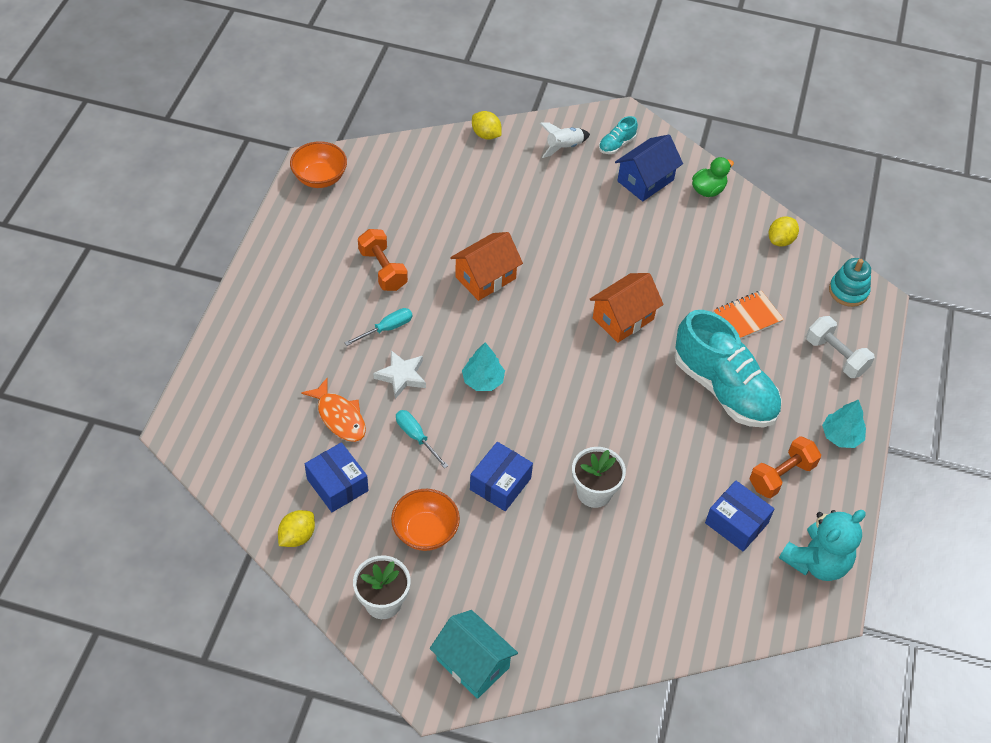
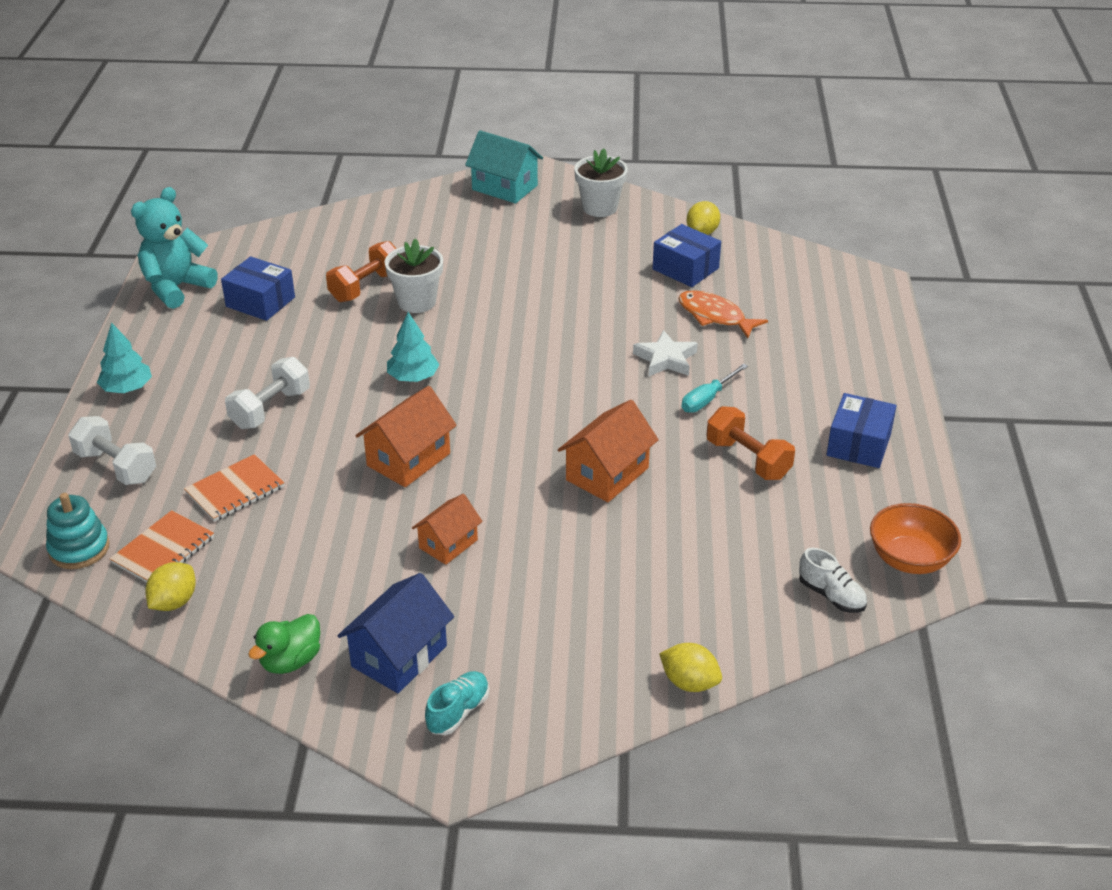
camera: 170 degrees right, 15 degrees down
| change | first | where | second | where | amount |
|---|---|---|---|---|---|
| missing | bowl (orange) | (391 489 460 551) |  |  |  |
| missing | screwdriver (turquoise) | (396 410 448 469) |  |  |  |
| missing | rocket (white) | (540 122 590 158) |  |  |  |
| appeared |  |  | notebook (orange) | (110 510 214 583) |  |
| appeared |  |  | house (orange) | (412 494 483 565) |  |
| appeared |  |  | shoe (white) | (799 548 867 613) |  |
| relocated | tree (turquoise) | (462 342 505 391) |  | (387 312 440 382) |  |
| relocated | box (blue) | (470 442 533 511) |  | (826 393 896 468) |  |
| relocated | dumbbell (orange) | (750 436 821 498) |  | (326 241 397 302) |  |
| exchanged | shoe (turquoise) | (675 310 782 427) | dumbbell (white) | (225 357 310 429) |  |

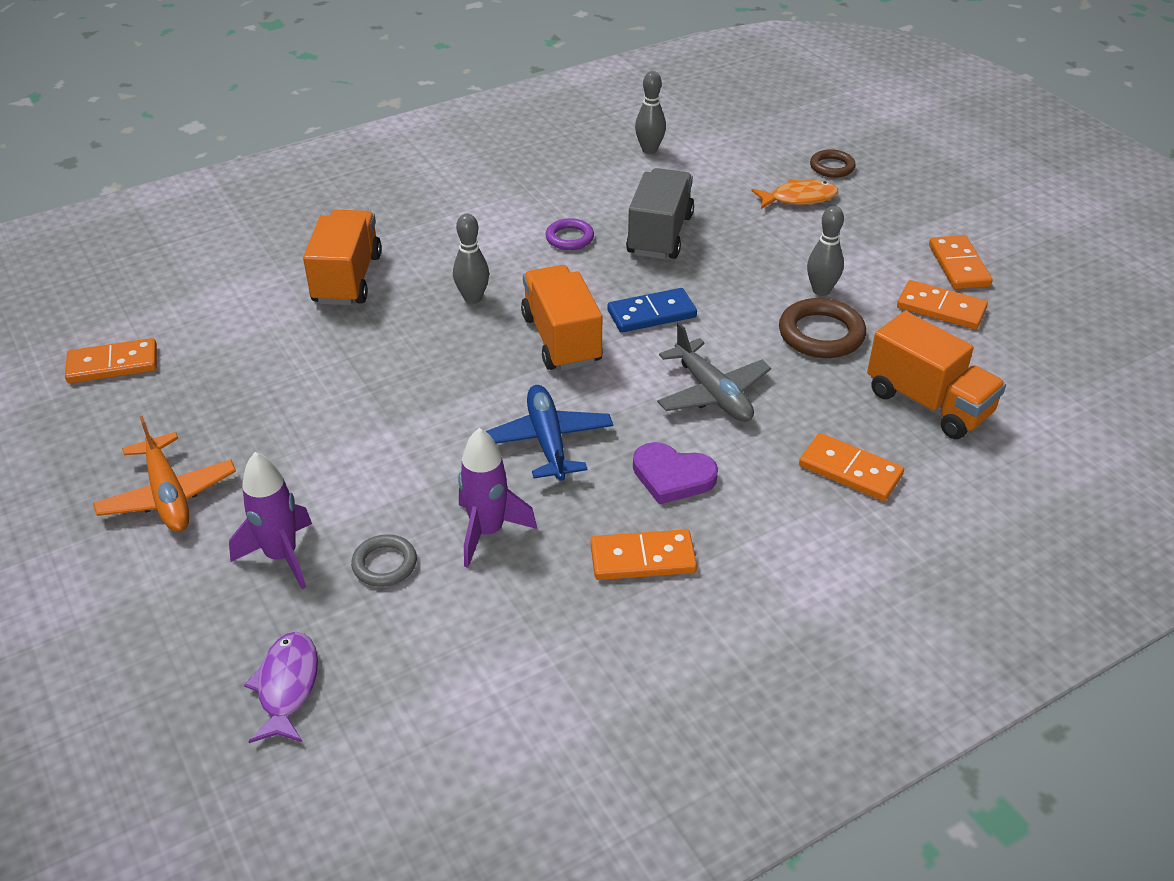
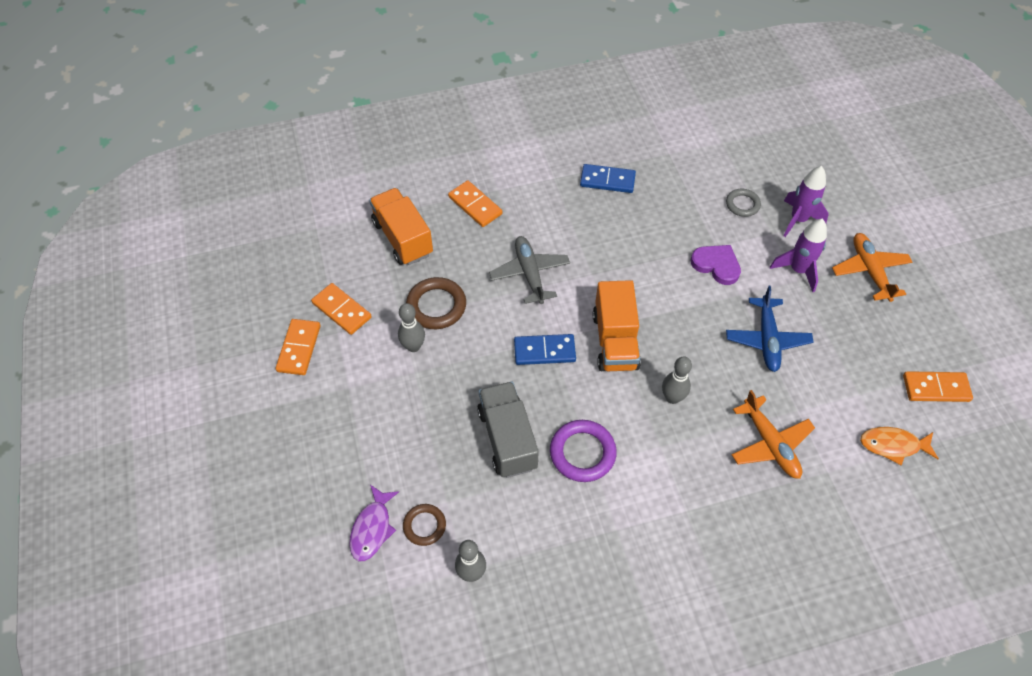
camera: 165 degrees left, 15 degrees up
| change | first | where | second | where | amount |
|---|---|---|---|---|---|
| relocated | fish (purple) | (244 632 318 743) |  | (349 485 399 561) |  |
| relocated | rocket (purple) | (458 428 537 568) |  | (770 219 827 292) |  |
| relocated | plane (blue) | (486 385 613 481) |  | (726 286 813 372) |  |
| relocated | heart (purple) | (633 442 718 505) |  | (691 245 741 285) |  |
| relocated | fish (orange) | (751 179 838 209) |  | (860 427 939 465) |  |
| relocated | ring (brown) | (810 149 856 178) |  | (403 504 446 546) |  |
| exchanged | truck (orange) | (303 210 382 305) | plane (orange) | (732 390 815 479) |  |
| colour | domino (orange) | (590 529 697 580) | domino (blue) | (580 164 636 193) |  |
| spun | truck (grey) | (626 168 694 259) |  | (477 382 539 478) | 135 degrees clockwise |
| size | ring (purple) | (546 218 594 250) |  | (550 420 617 482) | x1.61 |

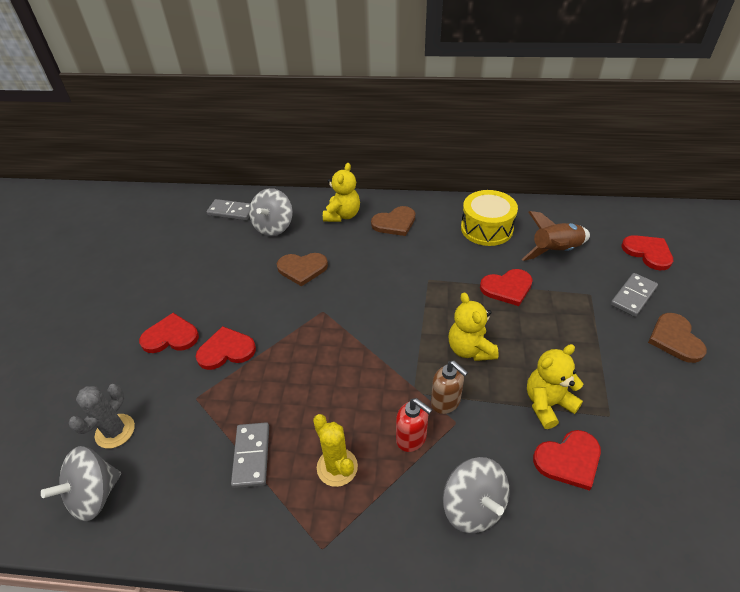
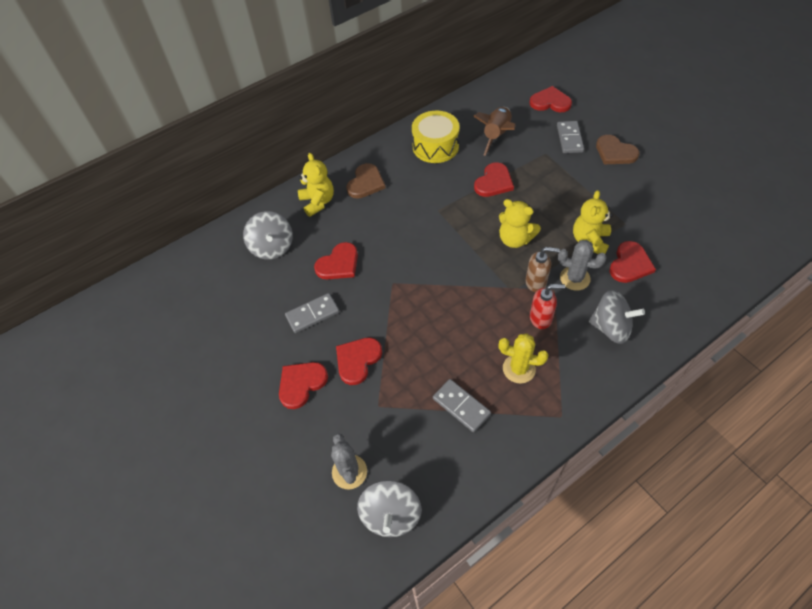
camera: 40 degrees left, 10 degrees up
| change | first | where | second | where | amount |
|---|---|---|---|---|---|
| appeared |  |  | cactus (grey) | (558 240 607 291) |  |
| relocated | domino (grey) | (206 199 250 220) |  | (285 293 339 333) |  |
| colour | heart (brown) | (277 253 328 286) | heart (red) | (314 242 358 279) |  |

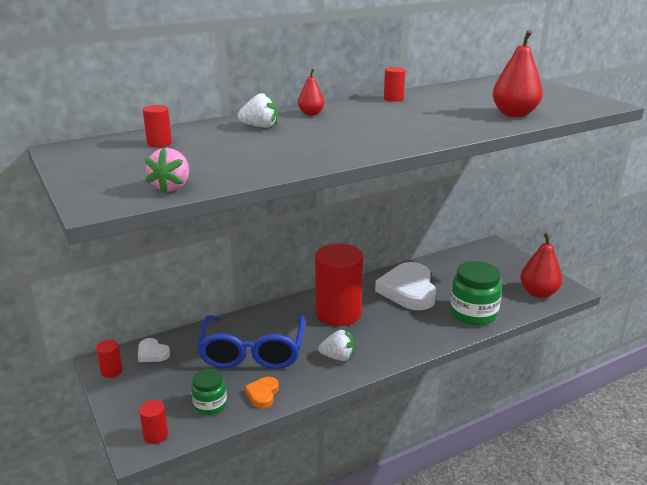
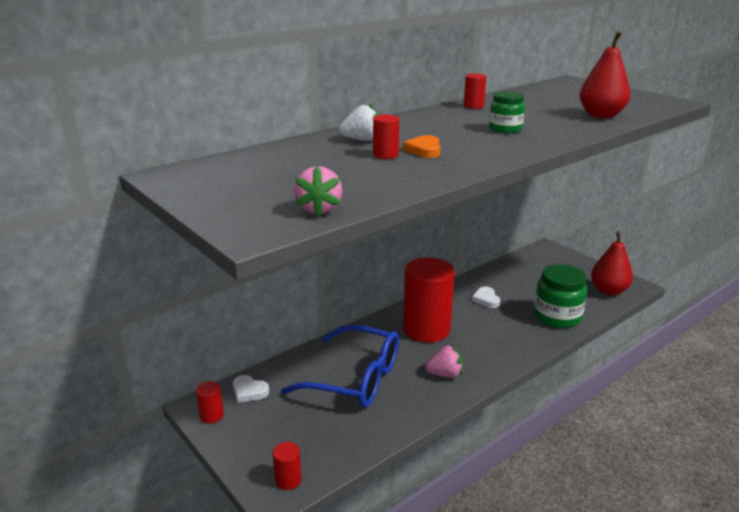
camera: 10 degrees left, 0 degrees up
| change | first | where | second | where | amount |
|---|---|---|---|---|---|
| missing | pear (red) | (298 68 325 116) |  |  |  |
| relocated | cylinder (red) | (143 105 172 147) |  | (373 114 399 159) |  |
| relocated | jar (green) | (191 369 227 415) |  | (489 91 525 133) |  |
| relocated | heart (orange) | (244 377 279 409) |  | (403 135 441 158) |  |
| colour | strawberry (white) | (318 330 355 361) | strawberry (pink) | (425 345 463 378) |  |
| spun | glasses (blue) | (197 315 305 369) |  | (281 324 399 408) | 60 degrees counterclockwise |
| size | heart (white) | (375 262 436 310) |  | (472 286 500 308) | x0.45 |

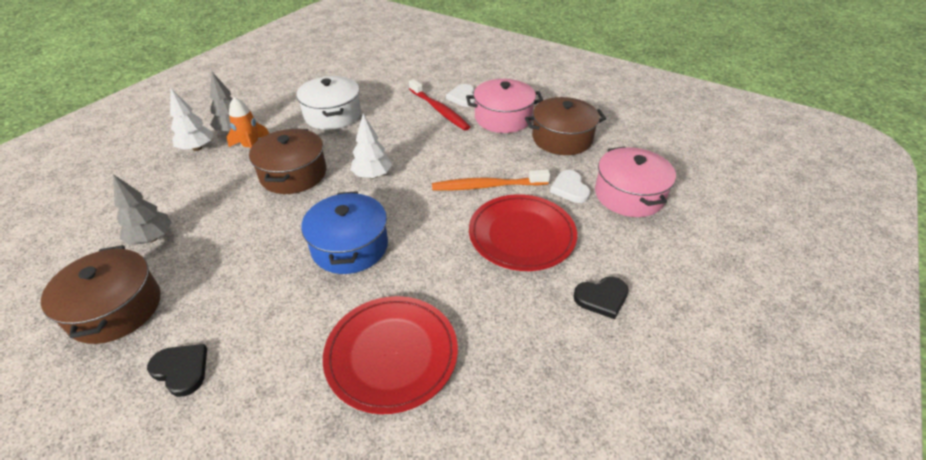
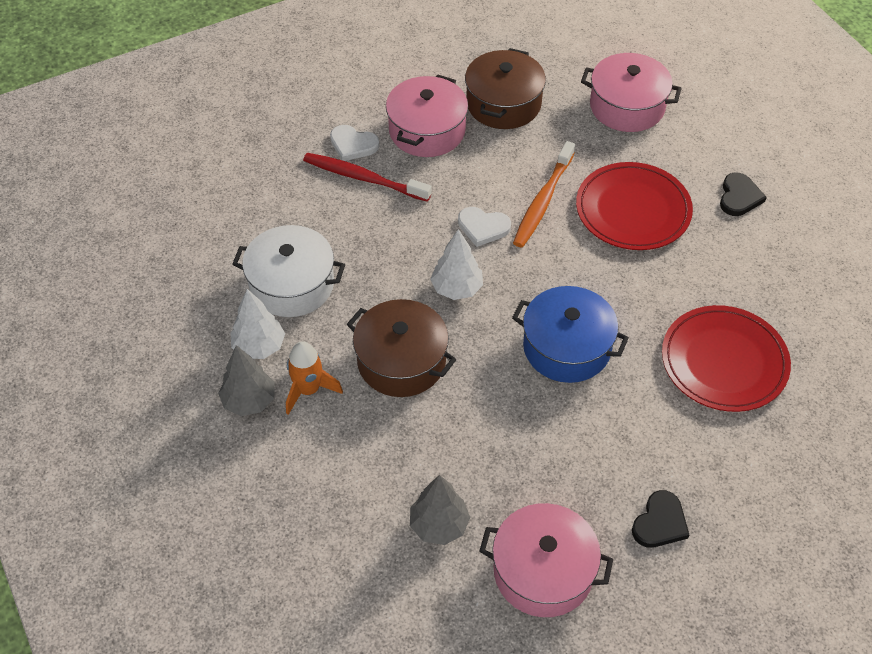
camera: 60 degrees left, 10 degrees up
| change | first | where | second | where | amount |
|---|---|---|---|---|---|
| relocated | tree (white) | (170 88 213 151) |  | (230 289 285 359) |  |
| relocated | heart (white) | (550 170 591 203) |  | (458 207 511 247) |  |
| colour | pot (brown) | (41 245 161 344) | pot (pink) | (479 503 613 617) |  |
| spun | heart (black) | (147 344 207 397) |  | (632 490 689 548) | 150 degrees clockwise |
| spun | toothbrush (red) | (409 79 470 131) |  | (303 153 432 202) | 150 degrees counterclockwise |

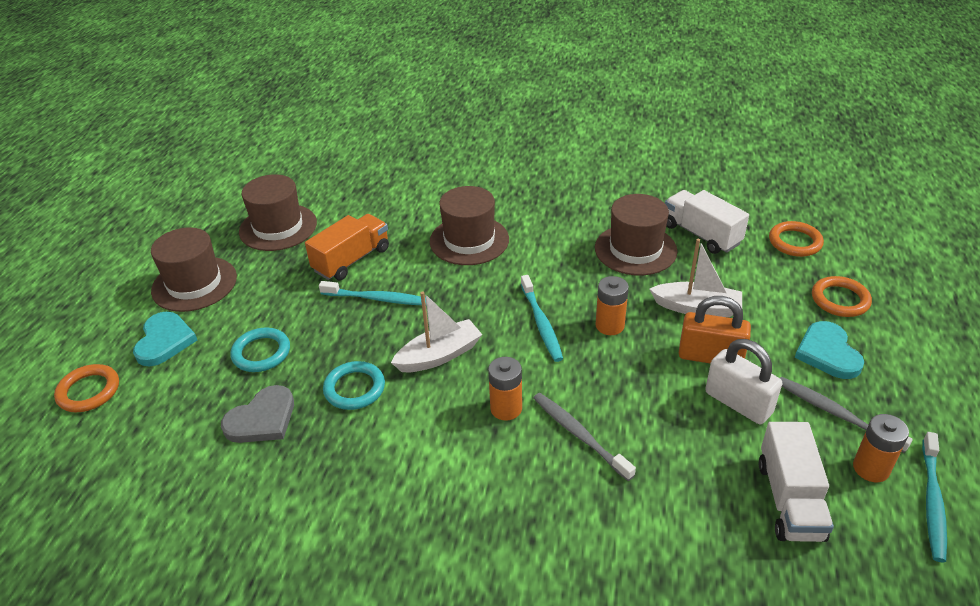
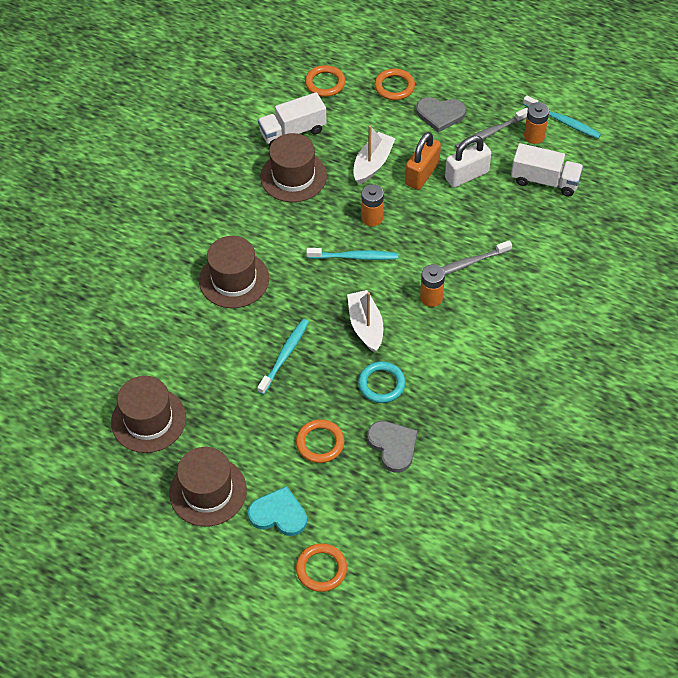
camera: 75 degrees left, 15 degrees up
| change | first | where | second | where | amount |
|---|---|---|---|---|---|
| missing | truck (orange) | (305 214 389 280) |  |  |  |
| colour | ring (turquoise) | (230 328 290 372) | ring (orange) | (296 419 345 463) |  |
| colour | heart (turquoise) | (795 321 864 379) | heart (grey) | (416 97 466 133) |  |

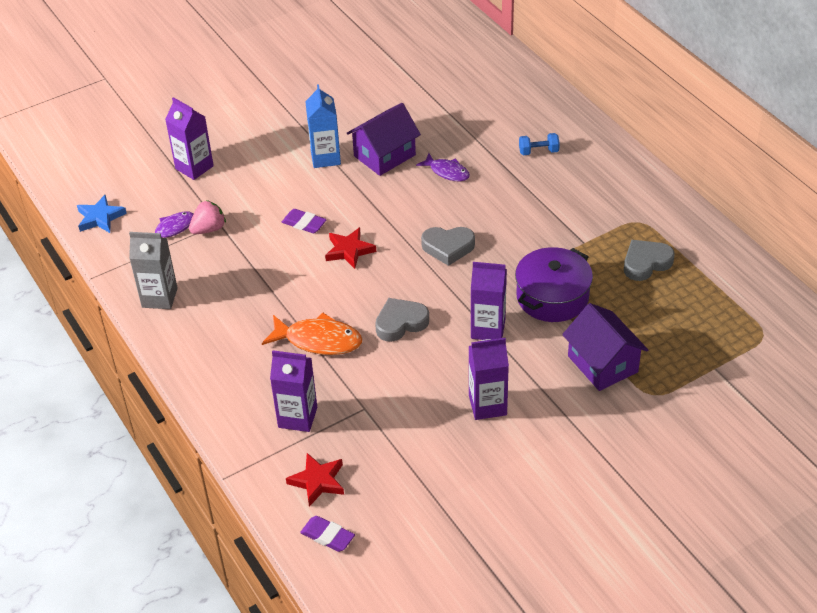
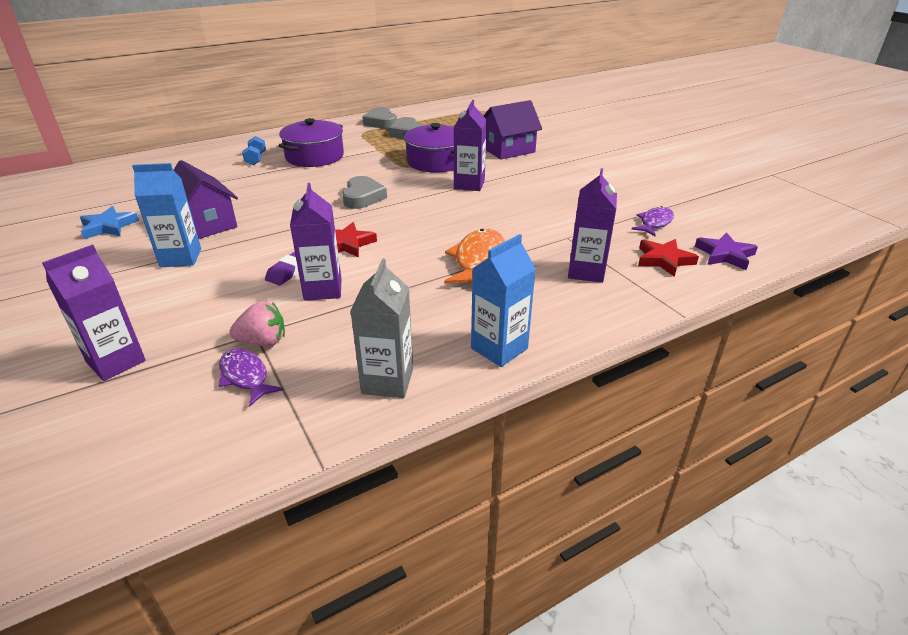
camera: 90 degrees left, 10 degrees down
| change | first | where | second | where | amount |
|---|---|---|---|---|---|
| appeared |  |  | pot (purple) | (279 118 344 167) |  |
| appeared |  |  | carton (blue) | (471 234 536 367) |  |
| relocated | star (blue) | (77 194 127 233) |  | (80 206 139 239) |  |
| relocated | heart (grey) | (375 298 429 342) |  | (363 107 397 129) |  |
| relocated | fish (purple) | (416 153 470 181) |  | (632 206 674 236) |  |
| relocated | carton (purple) | (469 338 509 420) |  | (290 183 342 301) |  |
| exchanged | eraser (purple) | (300 516 355 552) | star (purple) | (695 232 758 270) |  |
| spun | strawberry (pink) | (189 200 226 234) |  | (229 301 285 347) | 120 degrees clockwise |

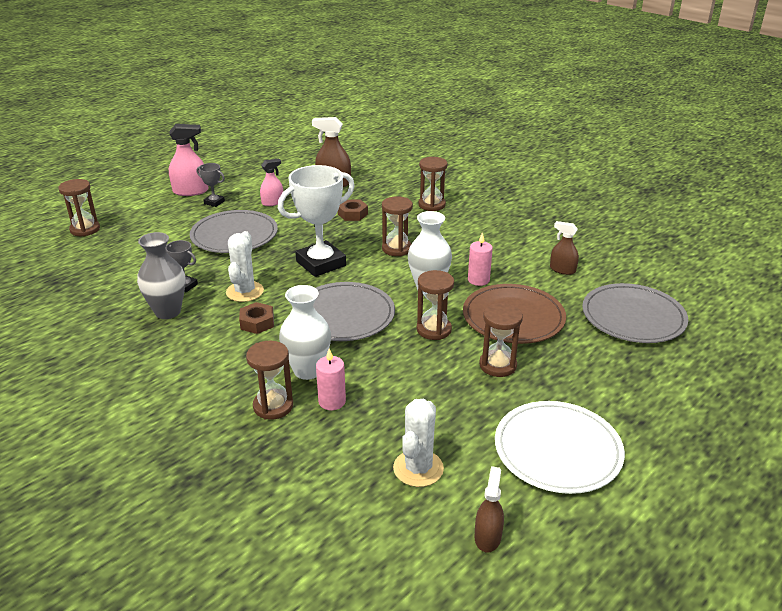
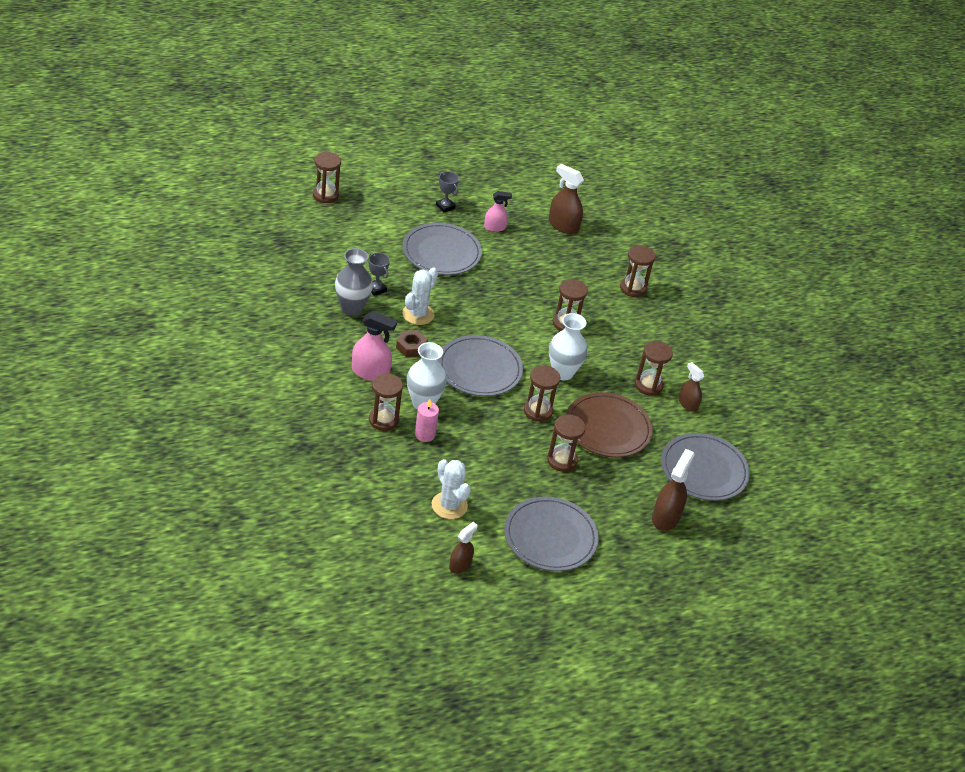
camera: 20 degrees right, 10 degrees up
| change | first | where | second | where | amount |
|---|---|---|---|---|---|
| missing | trophy (white) | (278 165 355 277) |  |  |  |
| missing | nut (brown) | (338 200 368 221) |  |  |  |
| missing | candle (pink) | (468 232 493 286) |  |  |  |
| appeared |  |  | hourglass (brown) | (635 341 673 396) |  |
| appeared |  |  | spray bottle (brown) | (652 449 695 531) |  |
| relocated | spray bottle (pink) | (169 124 208 196) |  | (352 311 397 381) |  |
| colour | plate (white) | (495 401 625 494) | plate (grey) | (504 497 599 571) |  |
| spun | cactus (white) | (393 399 444 487) |  | (432 459 471 519) | 75 degrees counterclockwise |

